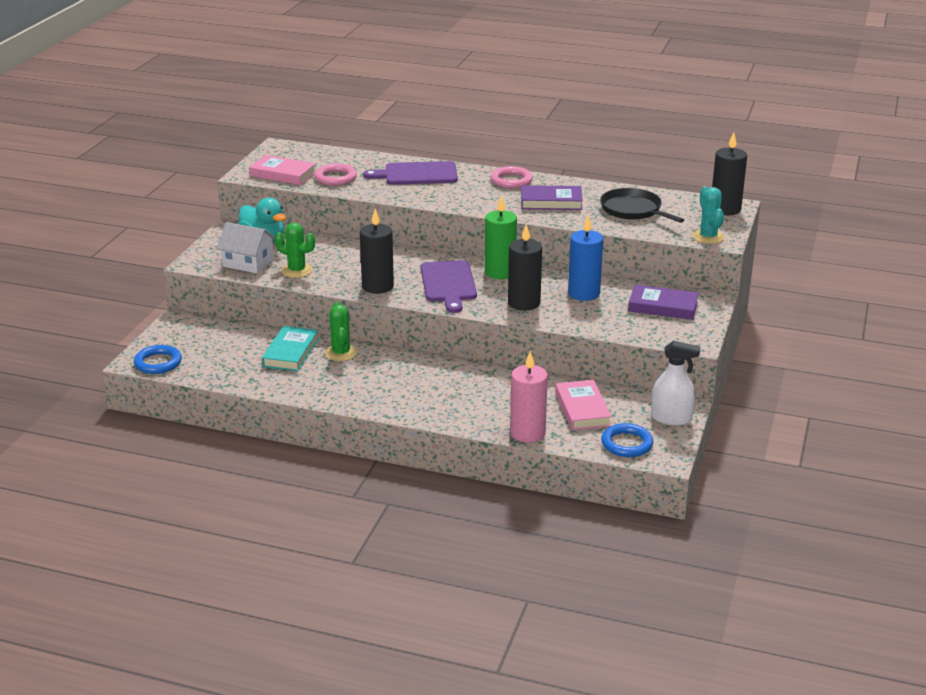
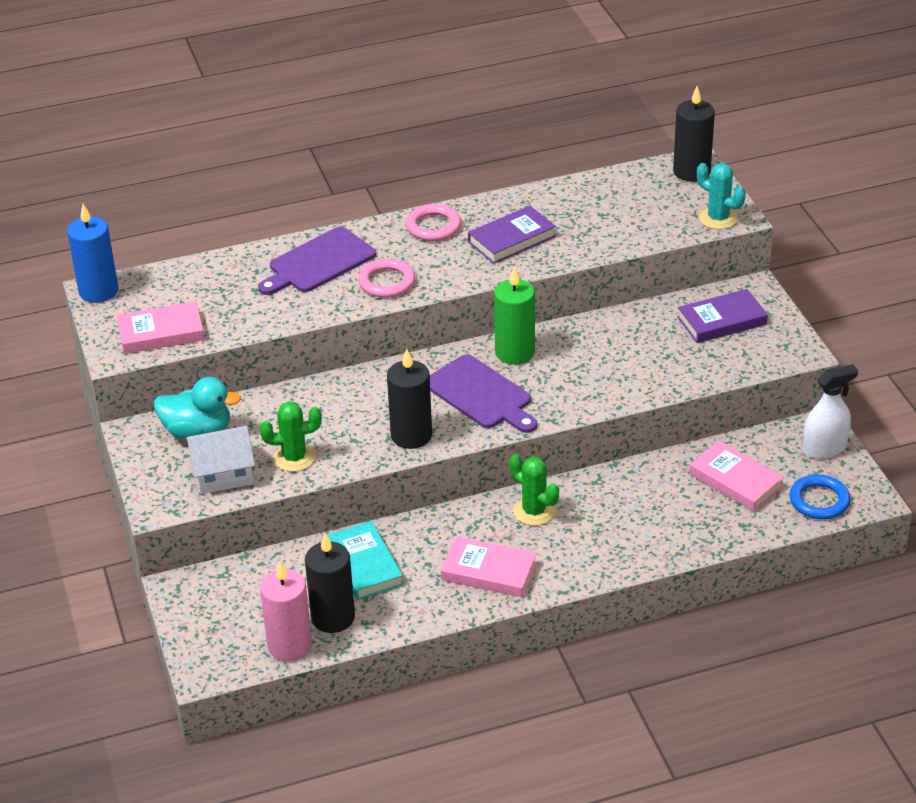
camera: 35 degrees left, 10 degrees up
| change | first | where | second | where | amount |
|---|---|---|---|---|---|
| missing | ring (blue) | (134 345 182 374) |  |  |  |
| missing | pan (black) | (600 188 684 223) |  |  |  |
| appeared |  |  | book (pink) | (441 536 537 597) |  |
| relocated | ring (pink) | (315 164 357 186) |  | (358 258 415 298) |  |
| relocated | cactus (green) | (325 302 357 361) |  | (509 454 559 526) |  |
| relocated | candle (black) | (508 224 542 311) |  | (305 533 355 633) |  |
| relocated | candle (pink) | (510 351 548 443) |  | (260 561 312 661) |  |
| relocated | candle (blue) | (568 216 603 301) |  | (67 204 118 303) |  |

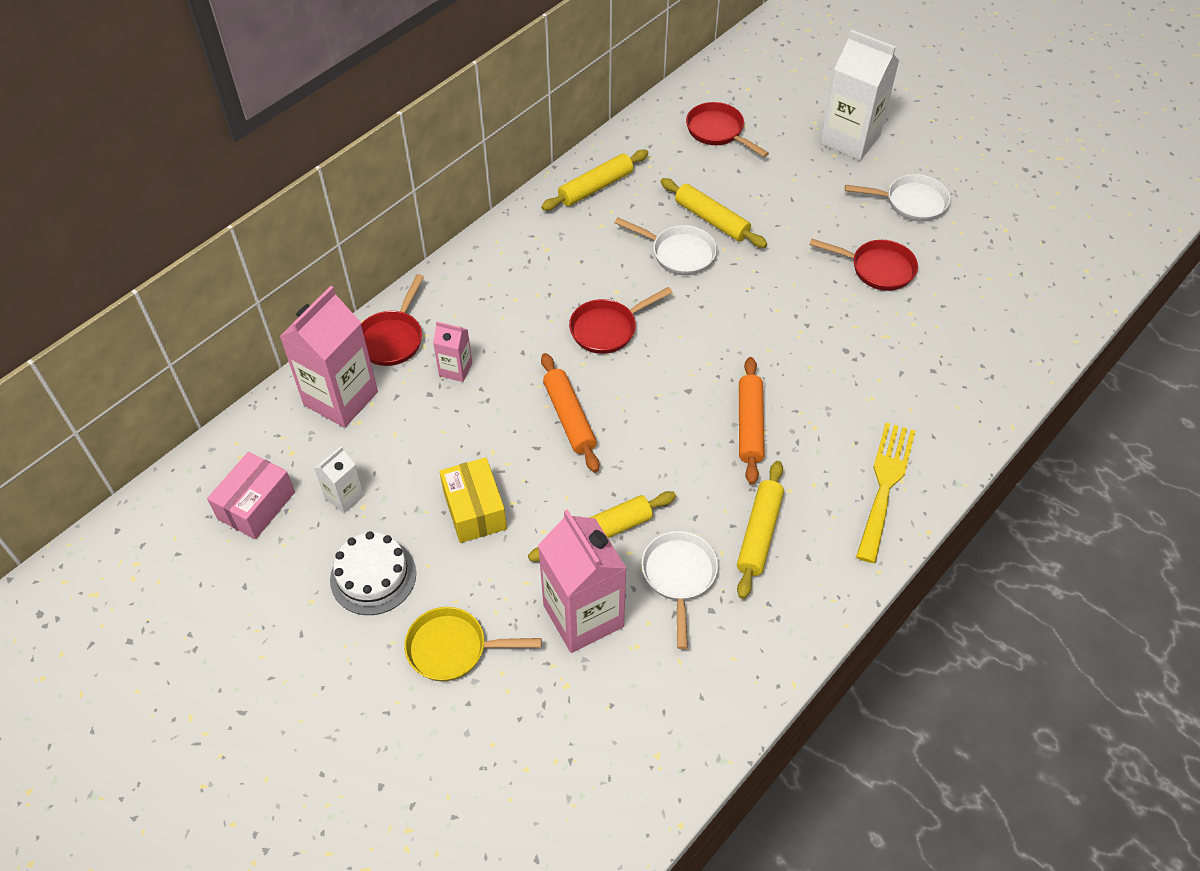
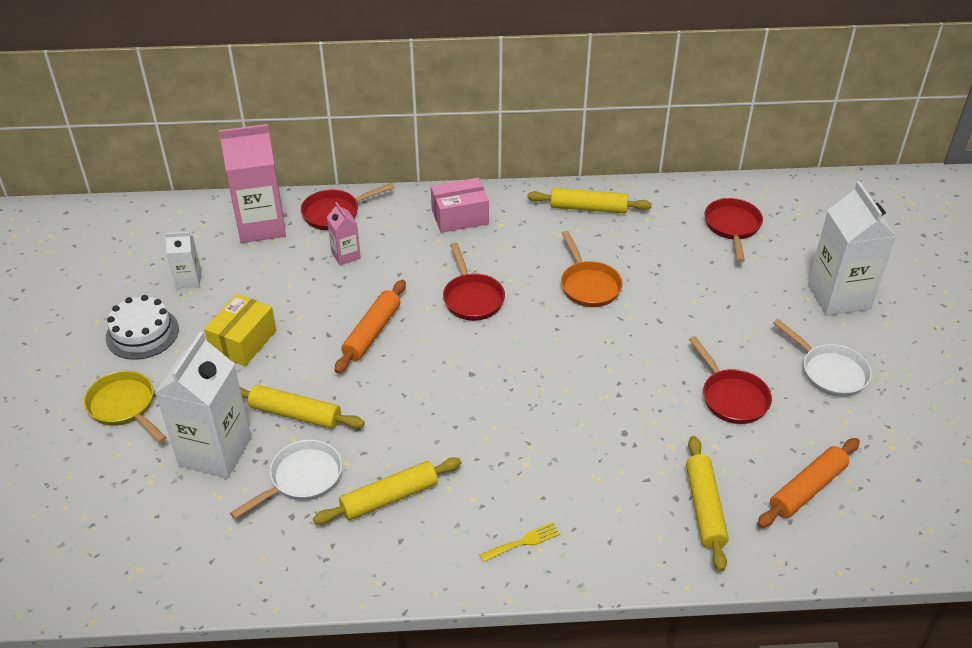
camera: 45 degrees right, 10 degrees down
| change | first | where | second | where | amount |
|---|---|---|---|---|---|
| relocated | box (pink) | (207 452 295 539) |  | (431 178 489 233) |  |
| relocated | rolling pin (yellow) | (660 178 767 248) |  | (686 436 729 572) |  |
| relocated | rolling pin (orange) | (739 357 764 485) |  | (757 438 860 528) |  |
| colour | carton (pink) | (538 509 627 653) | carton (white) | (155 332 251 478) |  |
| colour | pan (white) | (614 217 717 275) | pan (orange) | (561 231 623 307) |  |
| spun | pan (red) | (569 287 673 354) |  | (443 242 505 321) | 120 degrees counterclockwise |
| size | fork (yellow) | (856 423 915 563) |  | (480 522 560 562) | x0.48 |

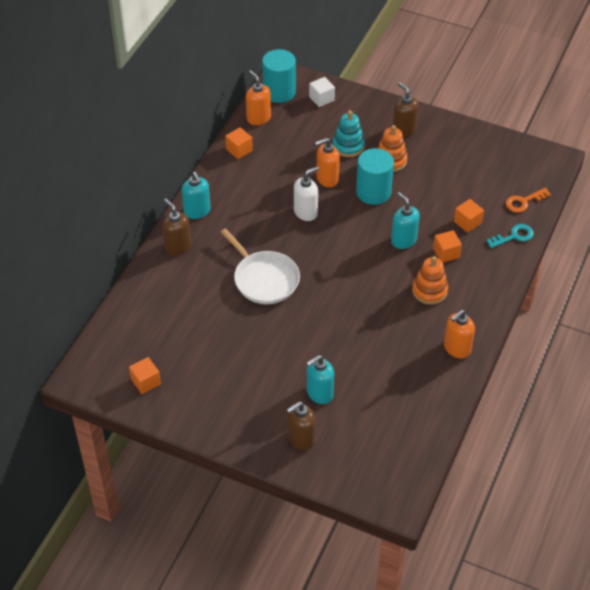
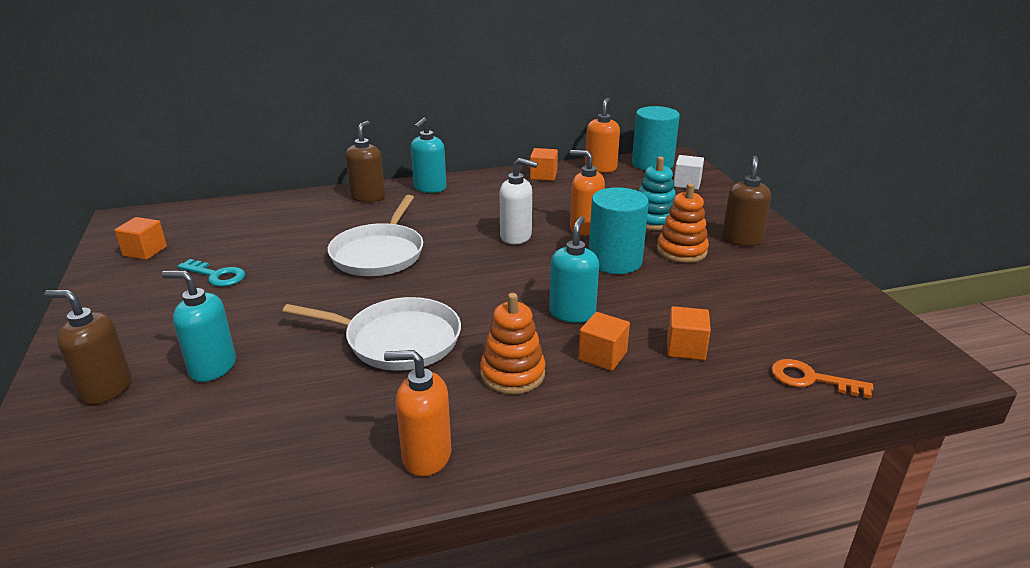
camera: 50 degrees right, 20 degrees down
| change | first | where | second | where | amount |
|---|---|---|---|---|---|
| appeared |  |  | pan (white) | (282 297 461 371) |  |
| relocated | key (turquoise) | (486 224 534 248) |  | (177 259 245 287) |  |

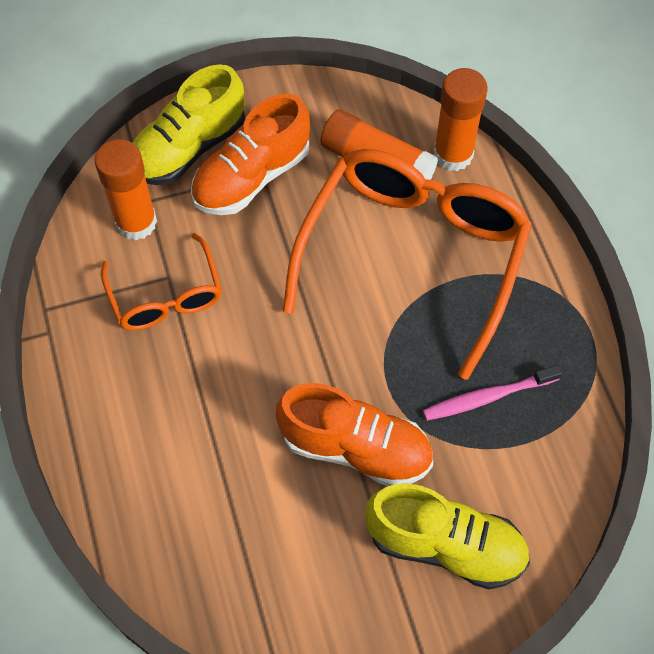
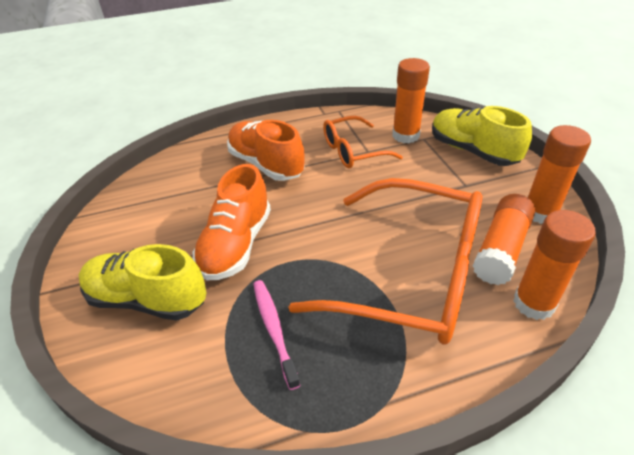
camera: 90 degrees right, 20 degrees down
| change | first | where | second | where | amount |
|---|---|---|---|---|---|
| appeared |  |  | glue stick (orange) | (528 125 591 224) |  |
| relocated | shoe (orange) | (191 93 310 215) |  | (227 120 305 181) |  |
| spun | shoe (yellow) | (365 483 530 590) |  | (79 244 206 320) | 90 degrees clockwise |

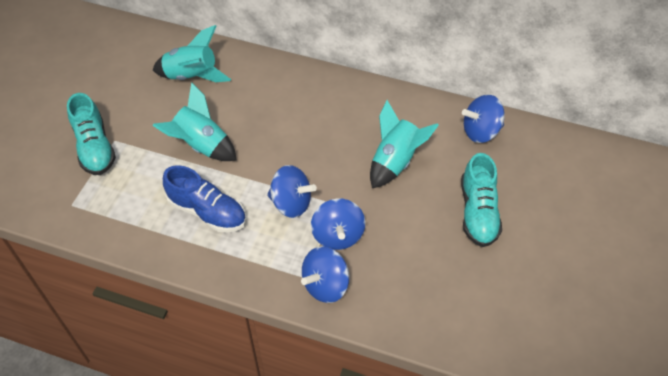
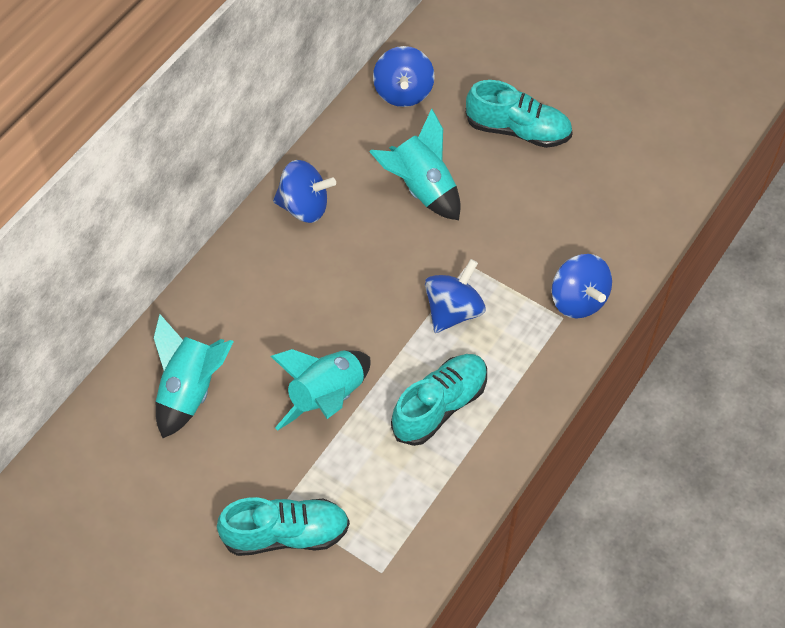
camera: 75 degrees left, 5 degrees up
| change | first | where | second | where | amount |
|---|---|---|---|---|---|
| relocated | spinning top (blue) | (311 199 365 250) |  | (273 160 336 223) |  |
| colour | shoe (blue) | (163 165 246 232) | shoe (turquoise) | (391 354 487 446) |  |

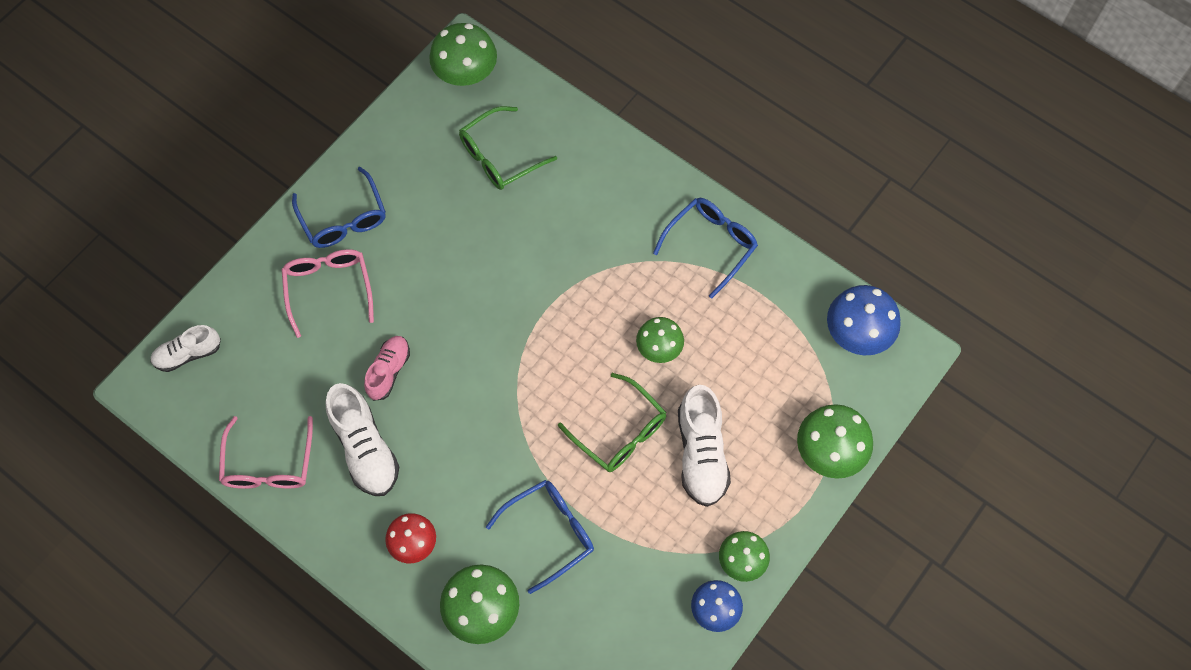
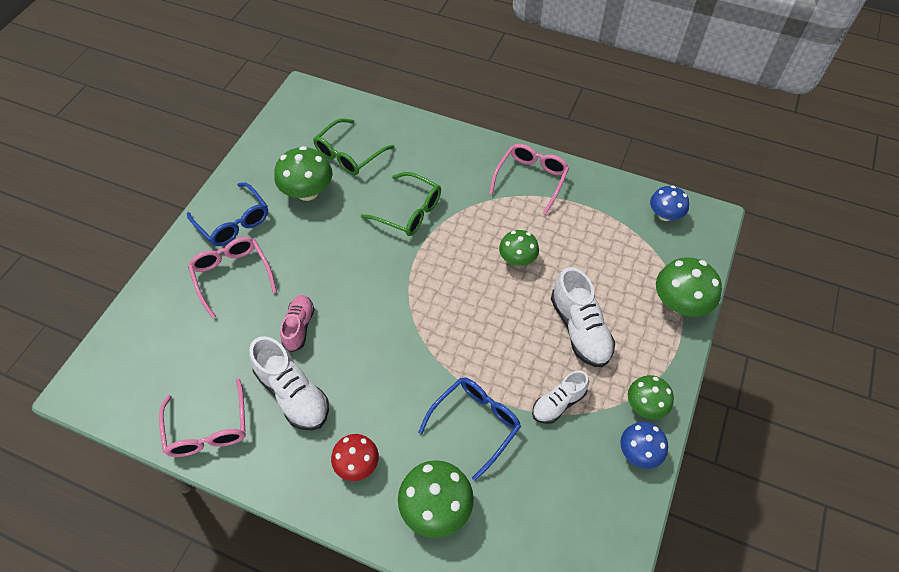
camera: 15 degrees left, 10 degrees down
| change | first | where | second | where | amount |
|---|---|---|---|---|---|
| relocated | shoe (white) | (150 325 221 372) |  | (532 371 589 424) |  |
| relocated | mushroom (green) | (429 23 497 86) |  | (274 146 332 201) |  |
| relocated | glasses (green) | (558 373 666 472) |  | (361 172 441 236) |  |
| colour | glasses (blue) | (653 198 758 299) | glasses (pink) | (489 144 569 215) |  |
| size | mushroom (blue) | (827 285 901 355) |  | (650 186 689 221) | x0.66 |

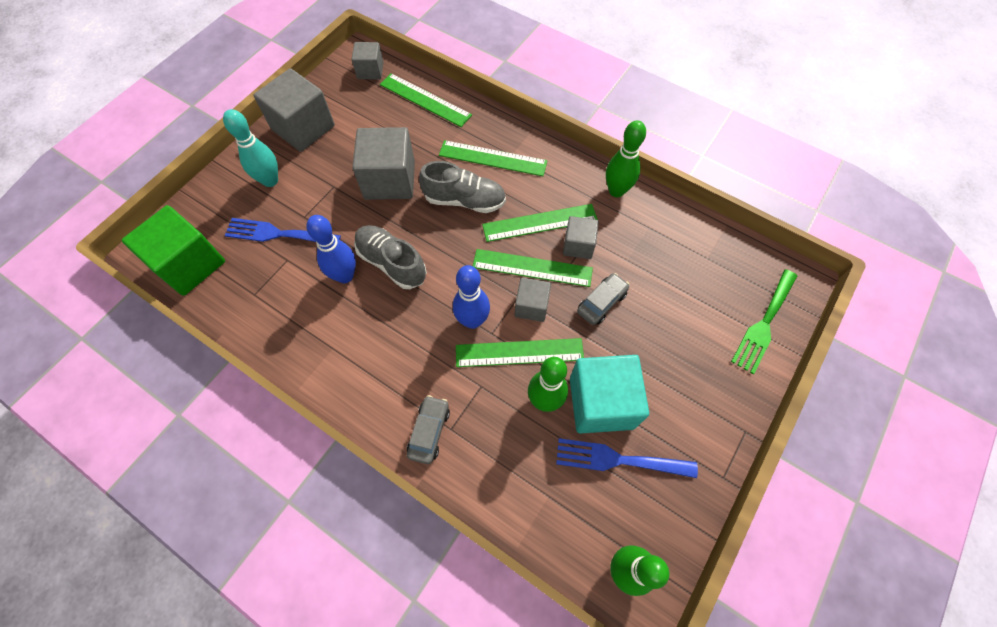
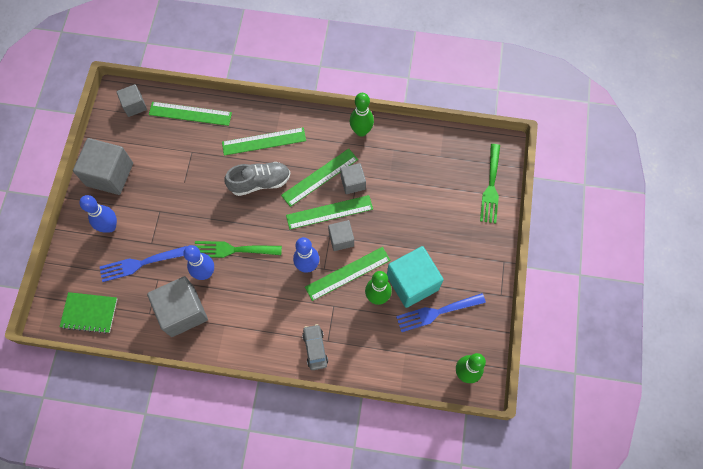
camera: 25 degrees left, 5 degrees up
| change | first | where | second | where | amount |
|---|---|---|---|---|---|
| missing | car (grey) | (577 273 630 325) |  |  |  |
| relocated | cube (grey) | (352 127 415 200) |  | (147 276 208 337) |  |
| exchanged | cube (green) | (122 205 225 296) | notebook (green) | (60 292 117 334) |  |
| exchanged | shoe (grey) | (354 225 427 289) | fork (green) | (194 241 282 258) |  |
| colour | bowling pin (turquoise) | (223 109 278 187) | bowling pin (blue) | (79 195 117 232) |  |

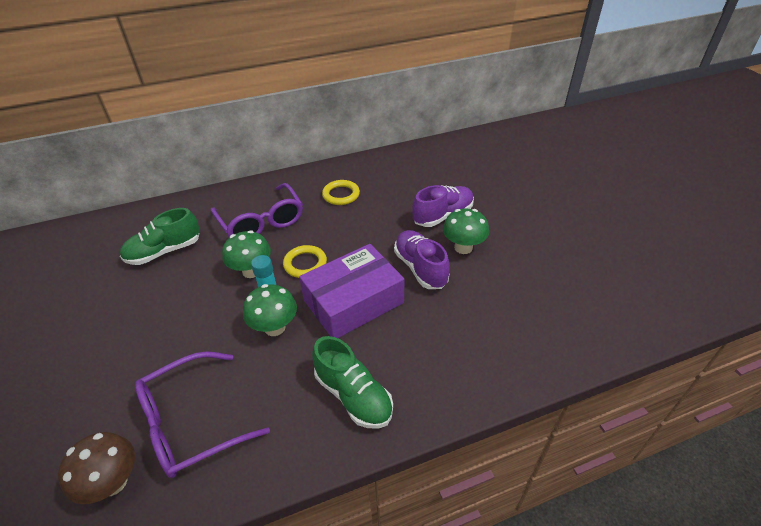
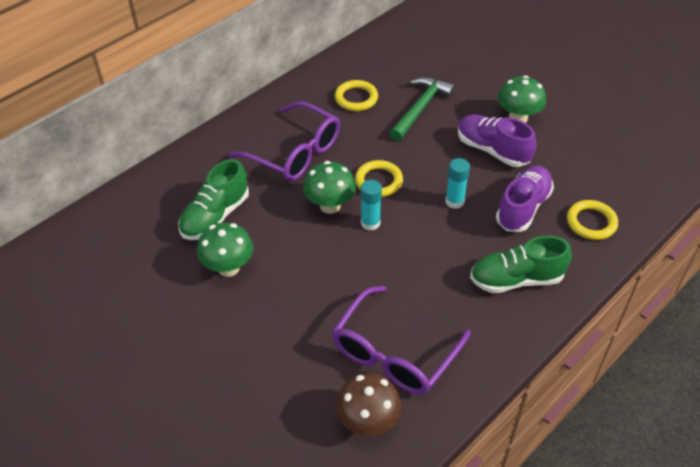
camera: 25 degrees left, 5 degrees up
| change | first | where | second | where | amount |
|---|---|---|---|---|---|
| appeared |  |  | hammer (green) | (390 77 455 141) |  |
| appeared |  |  | ring (yellow) | (567 200 618 240) |  |
| relocated | mushroom (green) | (243 284 297 336) |  | (197 222 253 277) |  |
| relocated | shoe (purple) | (412 185 474 227) |  | (496 165 554 232) |  |
| exchanged | box (purple) | (299 244 405 338) | glue stick (turquoise) | (445 158 470 209) |  |
| spun | shoe (green) | (312 336 393 429) |  | (470 236 572 293) | 150 degrees clockwise |

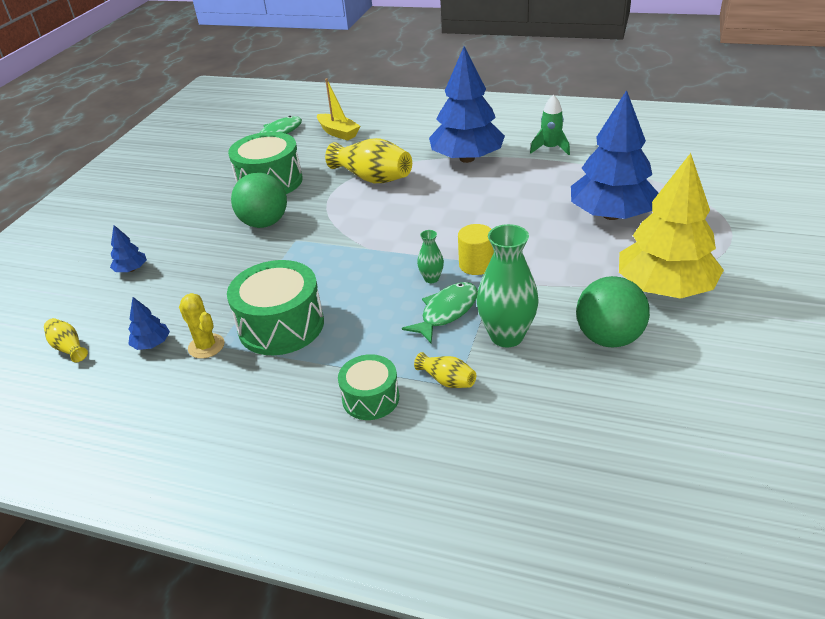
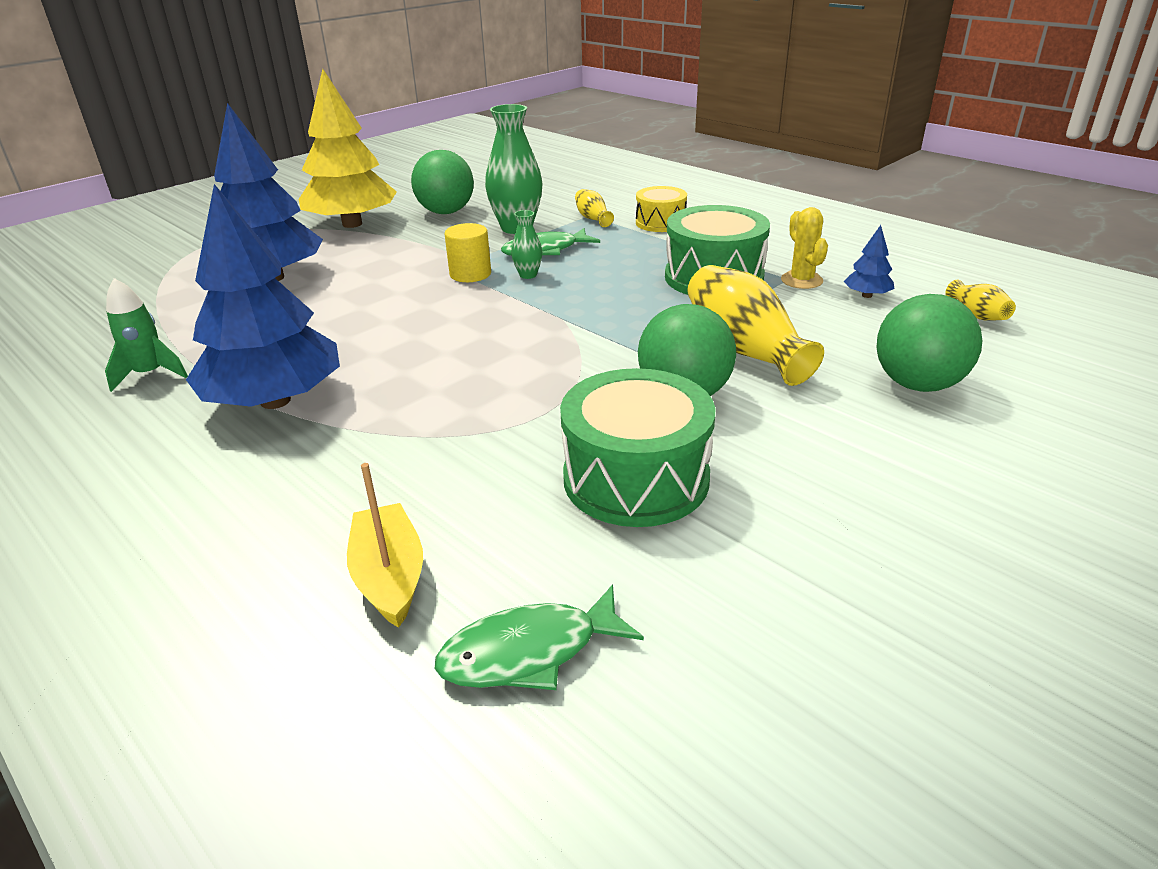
camera: 155 degrees left, 5 degrees down
| change | first | where | second | where | amount |
|---|---|---|---|---|---|
| relocated | vase (yellow) | (325 138 412 183) |  | (688 265 824 386) |  |
| exchanged | tree (blue) | (110 225 147 272) | ball (green) | (876 294 982 392) |  |
| colour | drum (green) | (338 354 399 420) | drum (yellow) | (636 186 687 232) |  |

